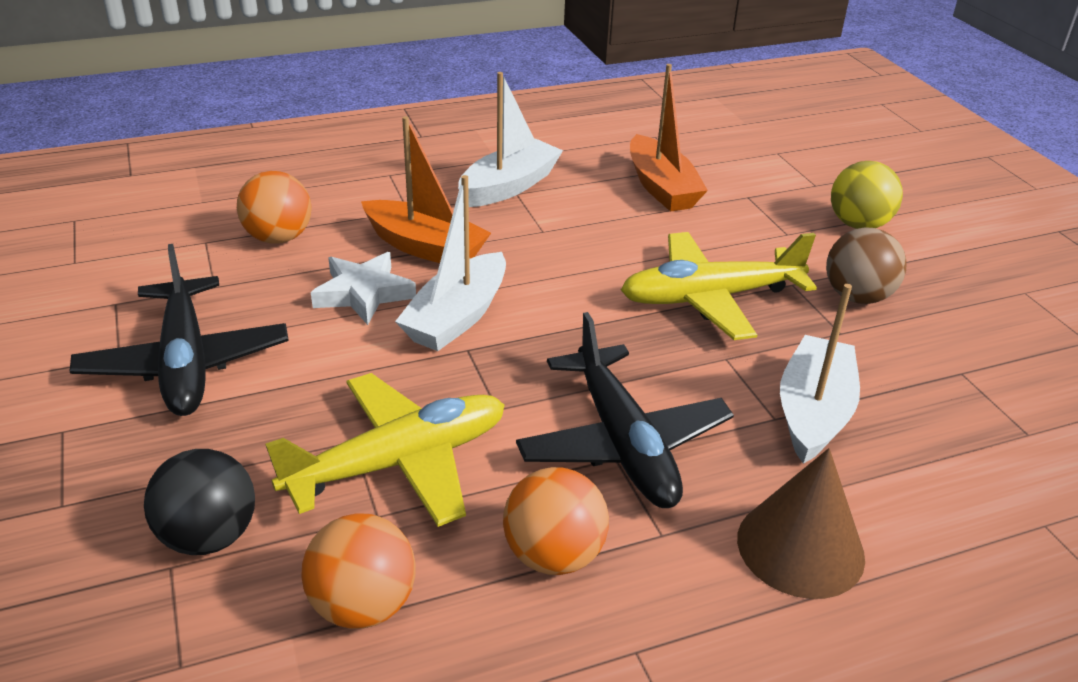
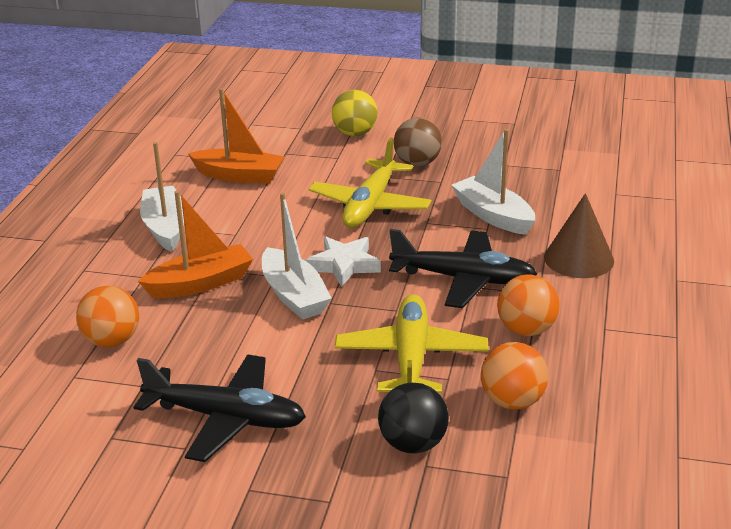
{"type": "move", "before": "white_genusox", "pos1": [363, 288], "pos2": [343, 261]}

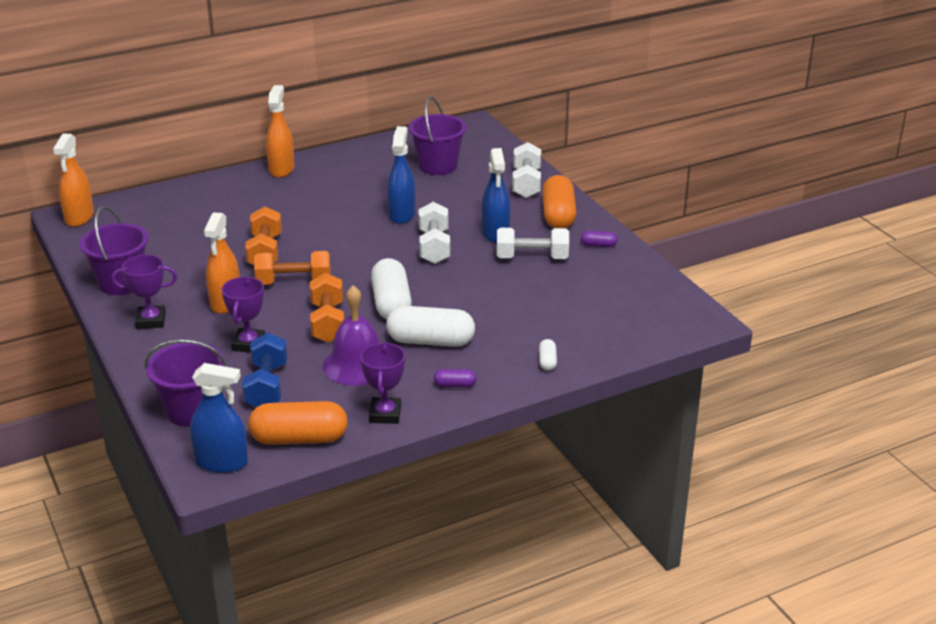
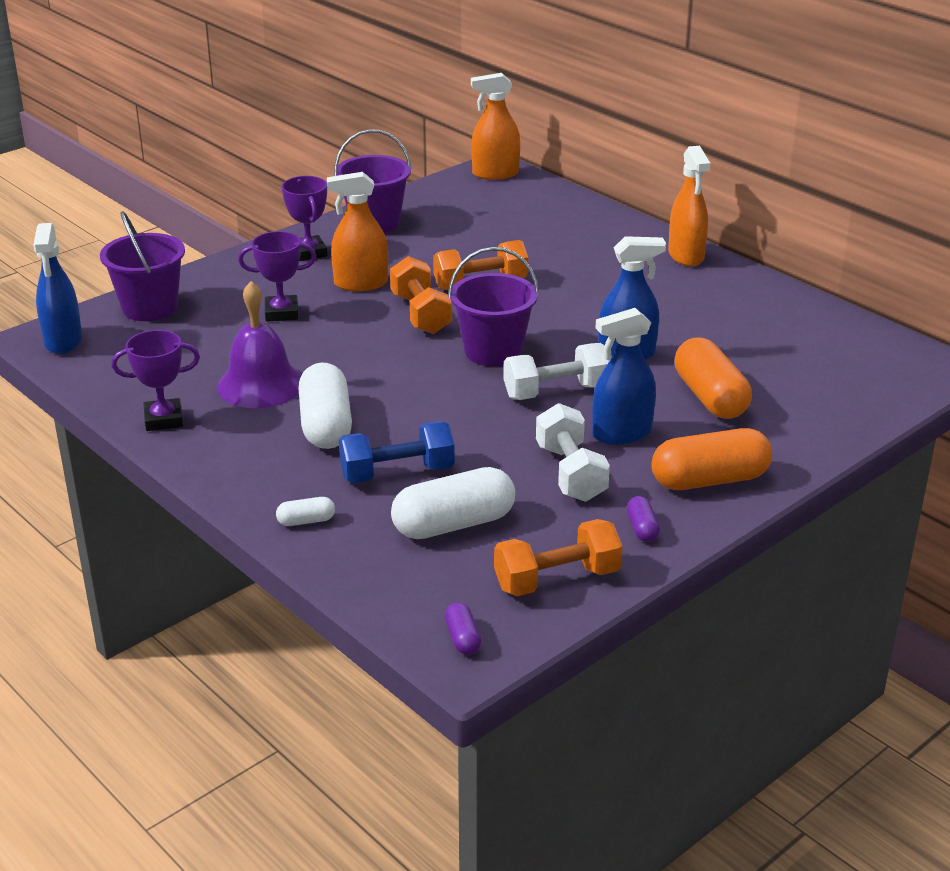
{"type": "move", "before": "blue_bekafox", "pos1": [265, 370], "pos2": [397, 452]}
{"type": "move", "before": "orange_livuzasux", "pos1": [298, 423], "pos2": [713, 378]}
{"type": "rotate", "before": "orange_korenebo", "pos1": [280, 131], "pos2": [689, 206], "turn": 90}
{"type": "move", "before": "orange_bekafox", "pos1": [327, 308], "pos2": [558, 557]}
{"type": "move", "before": "white_livuzasux", "pos1": [391, 288], "pos2": [453, 503]}
{"type": "move", "before": "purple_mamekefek", "pos1": [438, 136], "pos2": [493, 306]}
{"type": "move", "before": "purple_livuzasux", "pos1": [455, 378], "pos2": [463, 628]}
{"type": "delete", "before": "white_bekafox", "pos1": [526, 170]}

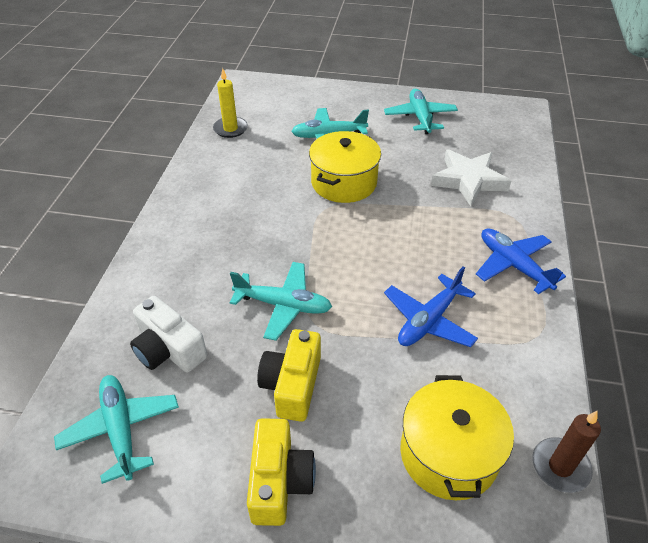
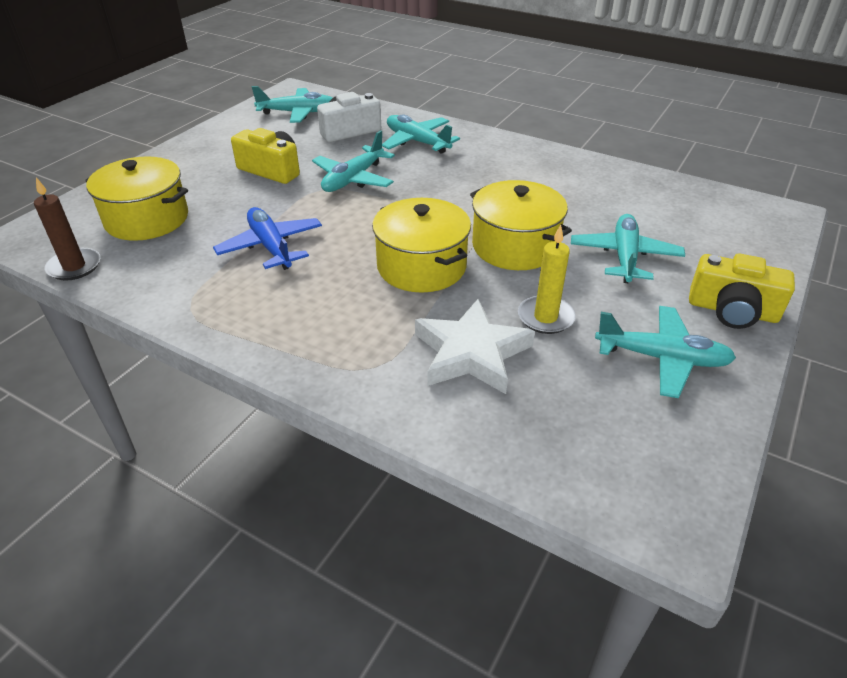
{"type": "move", "before": "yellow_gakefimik", "pos1": [230, 103], "pos2": [547, 279]}
{"type": "move", "before": "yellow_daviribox", "pos1": [281, 472], "pos2": [742, 291]}
{"type": "delete", "before": "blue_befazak", "pos1": [521, 261]}
{"type": "insert", "after": "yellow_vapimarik", "pos2": [421, 245]}
{"type": "insert", "after": "turquoise_befazak", "pos2": [421, 134]}

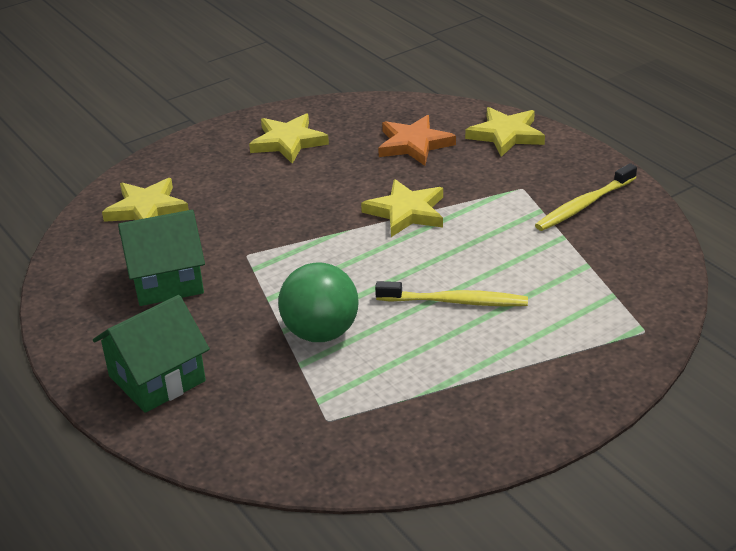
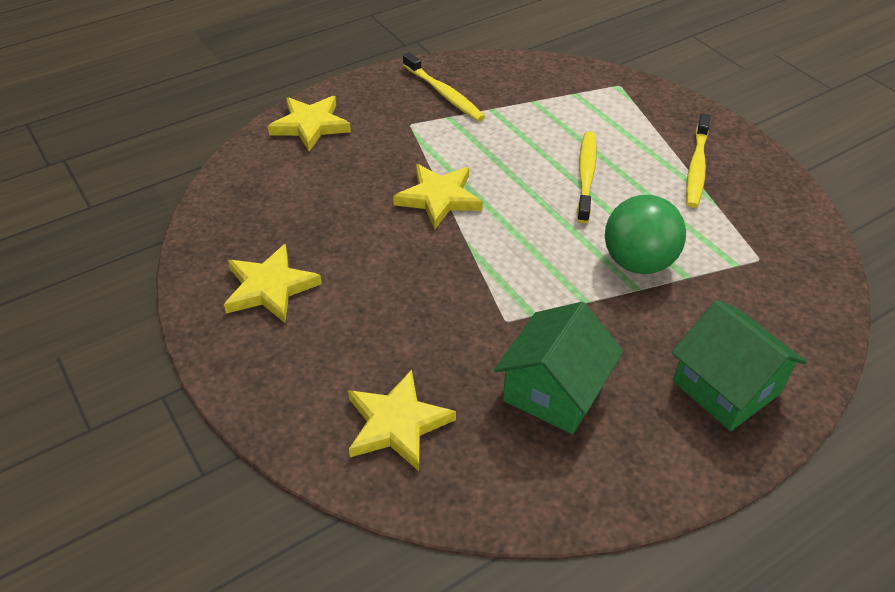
{"type": "rotate", "before": "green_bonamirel", "pos1": [161, 258], "pos2": [558, 368], "turn": 45}
{"type": "delete", "before": "orange_genusox", "pos1": [417, 140]}
{"type": "insert", "after": "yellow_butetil", "pos2": [698, 160]}

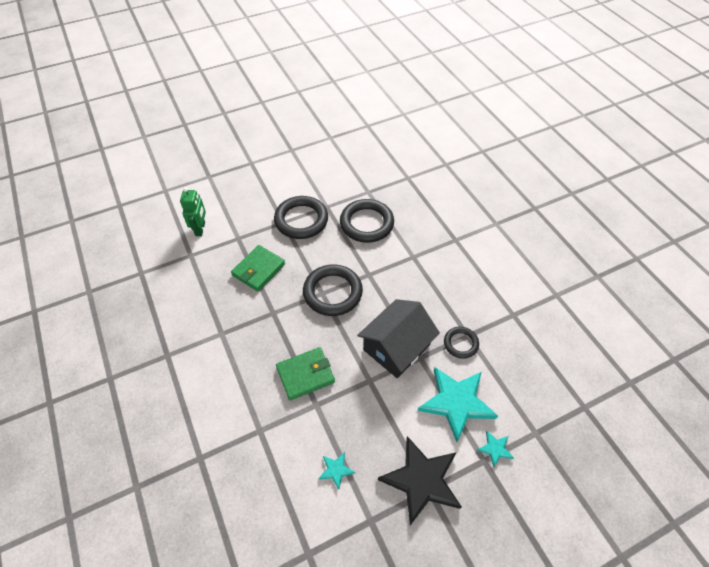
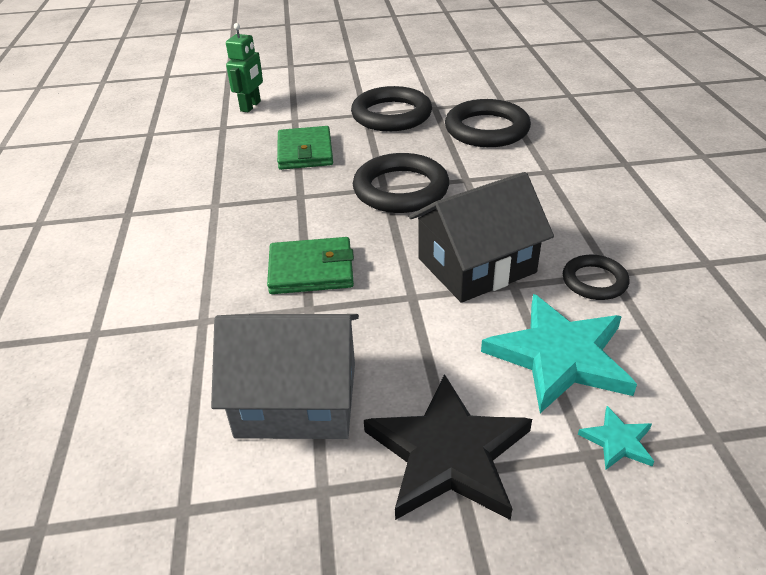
{"type": "rotate", "before": "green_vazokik", "pos1": [258, 268], "pos2": [305, 148], "turn": -60}
{"type": "replace", "before": "turquoise_genusox", "after": "grey_bonamirel", "pos1": [337, 470], "pos2": [285, 376]}

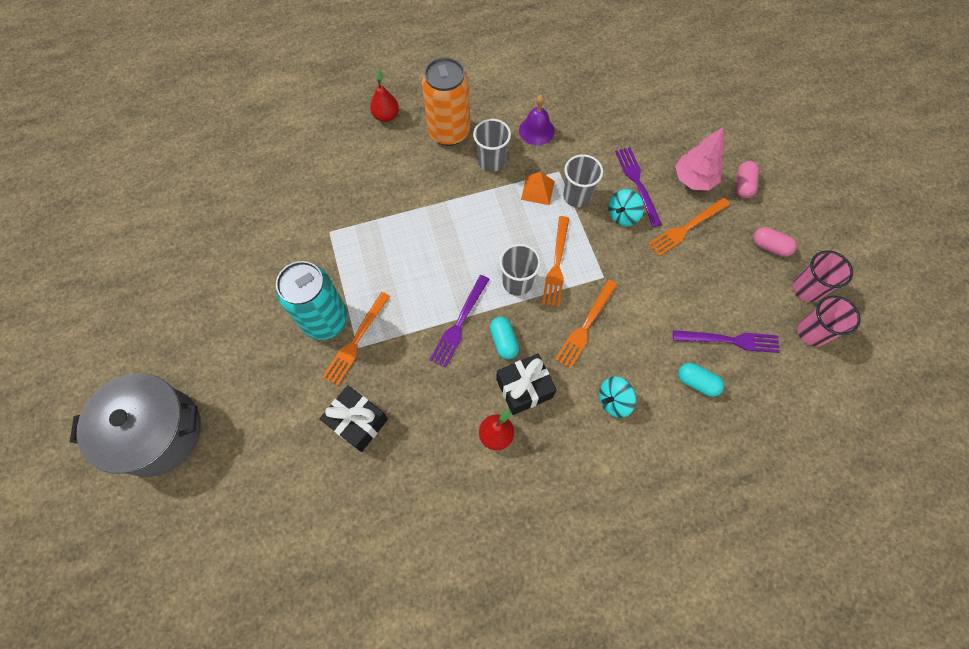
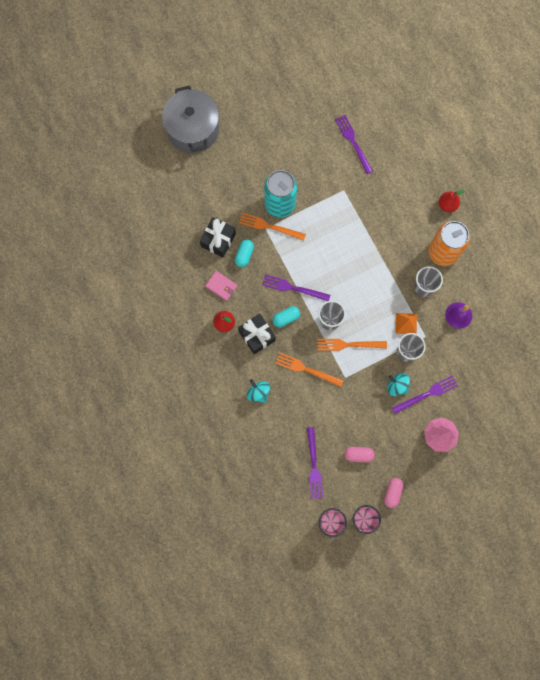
{"type": "delete", "before": "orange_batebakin", "pos1": [689, 227]}
{"type": "move", "before": "turquoise_livuzasux", "pos1": [701, 380], "pos2": [244, 253]}
{"type": "move", "before": "pink_livuzasux", "pos1": [747, 179], "pos2": [359, 454]}
{"type": "insert", "after": "pink_vazokik", "pos2": [221, 286]}
{"type": "insert", "after": "purple_batebakin", "pos2": [354, 144]}

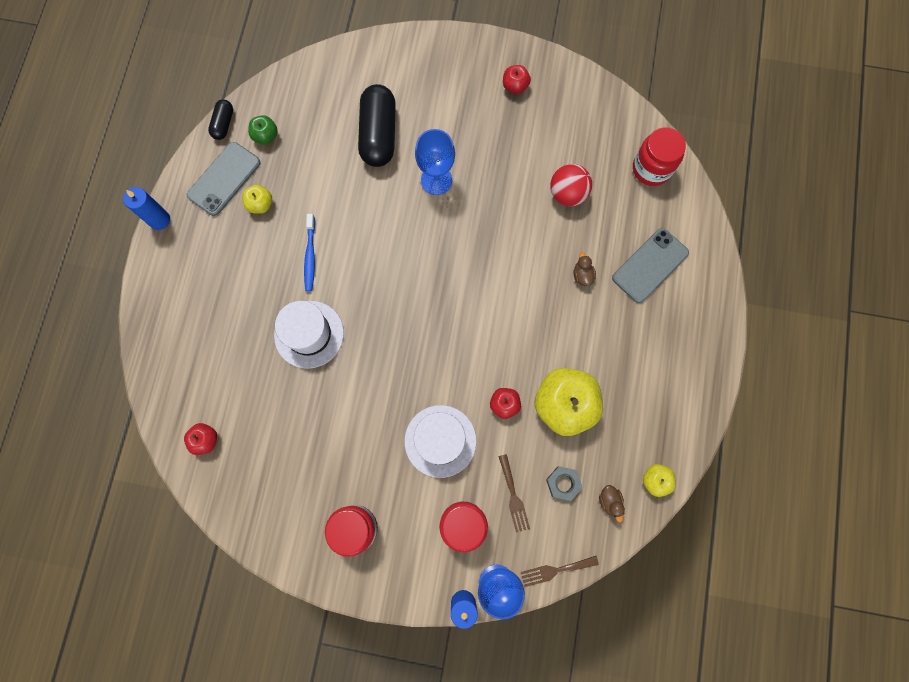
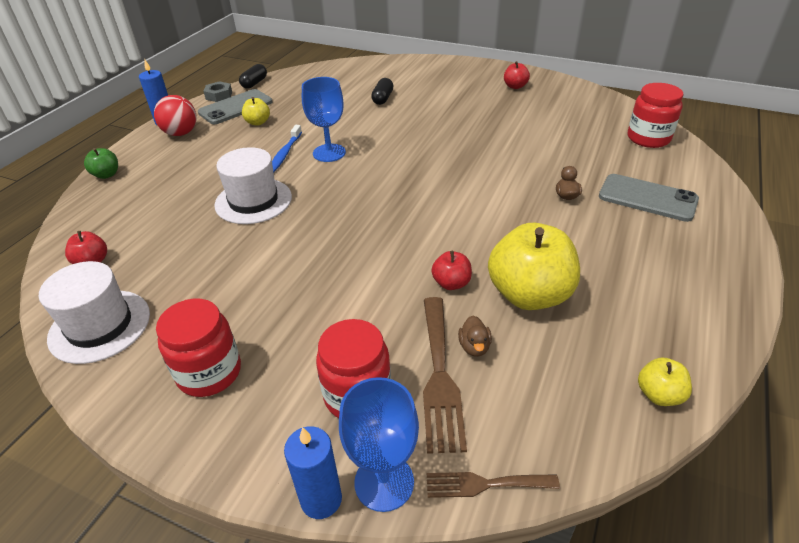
{"type": "move", "before": "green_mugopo", "pos1": [263, 129], "pos2": [101, 163]}
{"type": "resize", "before": "black_livuzasux", "pos1": [377, 125], "pos2": [382, 91], "scale": 0.5}
{"type": "move", "before": "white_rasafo", "pos1": [440, 441], "pos2": [94, 312]}
{"type": "move", "before": "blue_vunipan", "pos1": [435, 162], "pos2": [324, 119]}
{"type": "resize", "before": "brown_batebakin", "pos1": [514, 493], "pos2": [445, 375], "scale": 1.69}
{"type": "move", "before": "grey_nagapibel", "pos1": [564, 483], "pos2": [217, 91]}
{"type": "move", "before": "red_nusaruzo", "pos1": [571, 185], "pos2": [175, 115]}
{"type": "move", "before": "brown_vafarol", "pos1": [612, 503], "pos2": [475, 336]}
{"type": "rotate", "before": "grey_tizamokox", "pos1": [650, 265], "pos2": [649, 198], "turn": 60}

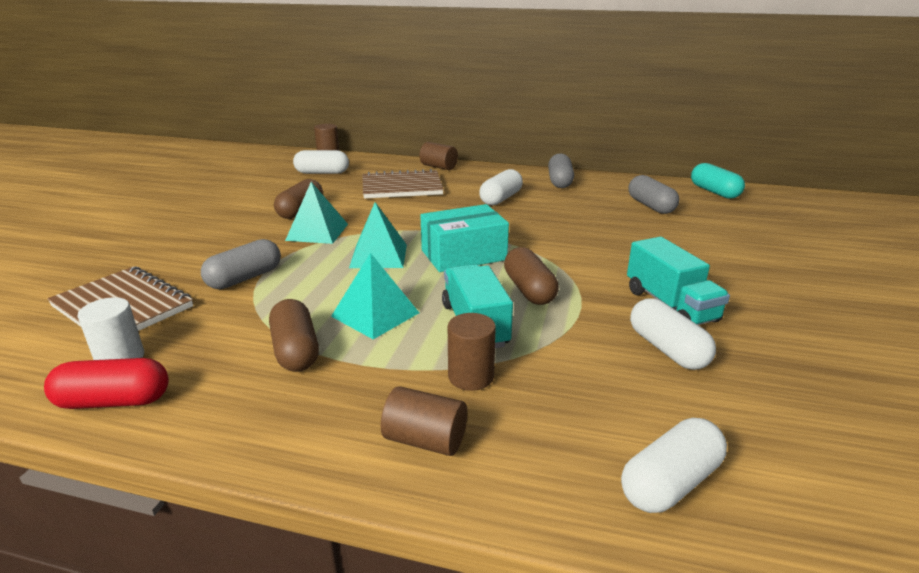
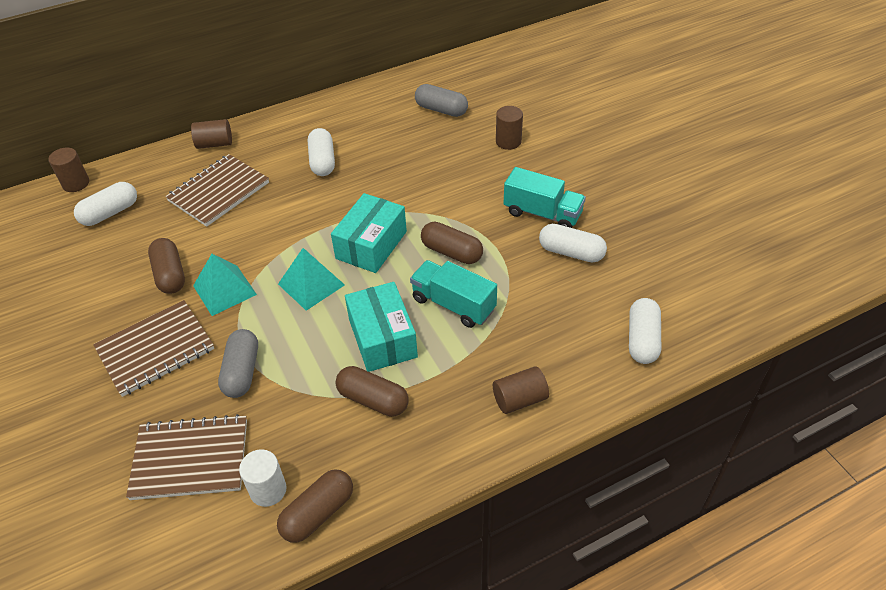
{"type": "recolor", "before": "red_livuzasux", "after": "brown_livuzasux", "pos1": [106, 383], "pos2": [315, 506]}
{"type": "replace", "before": "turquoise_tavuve", "after": "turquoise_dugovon", "pos1": [375, 296], "pos2": [381, 327]}
{"type": "move", "before": "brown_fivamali", "pos1": [472, 352], "pos2": [509, 128]}
{"type": "delete", "before": "grey_livuzasux", "pos1": [561, 170]}
{"type": "delete", "before": "turquoise_livuzasux", "pos1": [718, 181]}
{"type": "insert", "after": "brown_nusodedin", "pos2": [153, 348]}

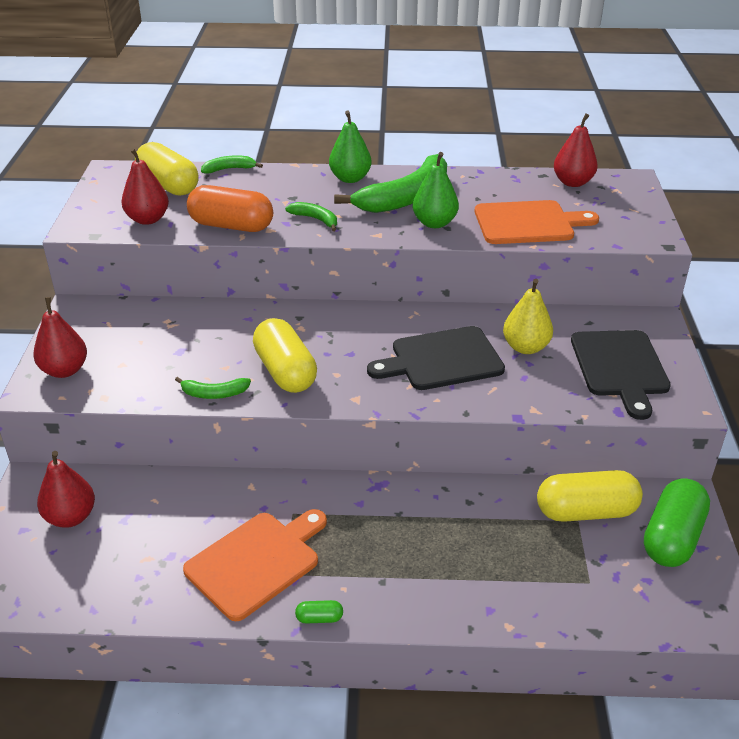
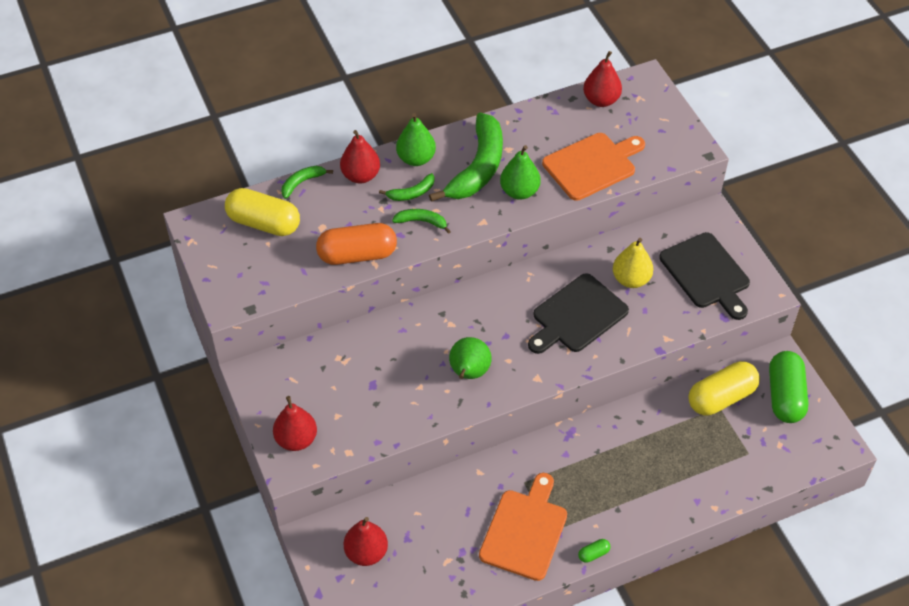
{"type": "move", "before": "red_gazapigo", "pos1": [145, 186], "pos2": [360, 156]}
{"type": "move", "before": "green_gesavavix", "pos1": [213, 388], "pos2": [407, 187]}
{"type": "replace", "before": "yellow_livuzasux", "after": "green_gazapigo", "pos1": [285, 355], "pos2": [470, 358]}

